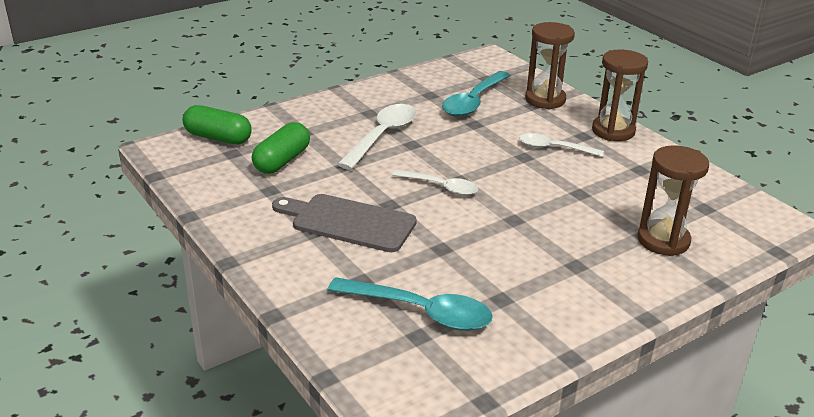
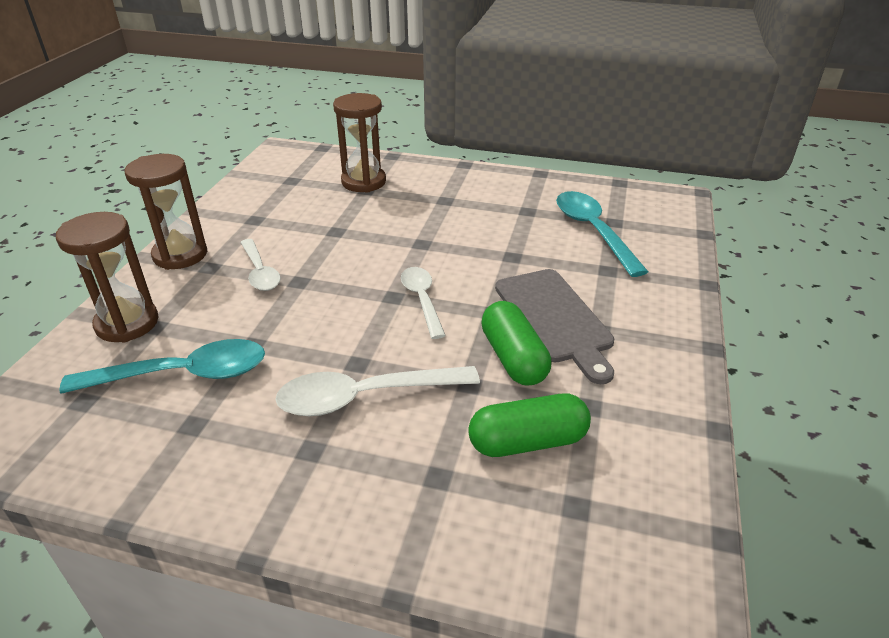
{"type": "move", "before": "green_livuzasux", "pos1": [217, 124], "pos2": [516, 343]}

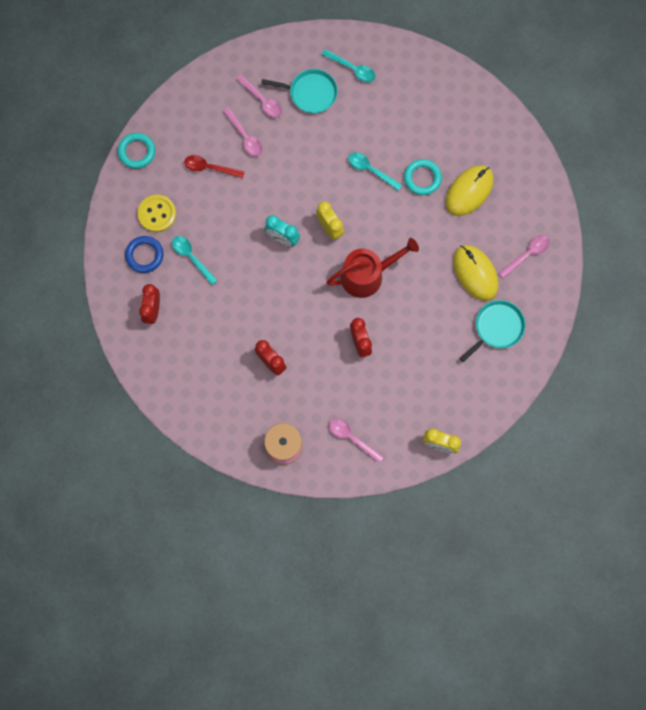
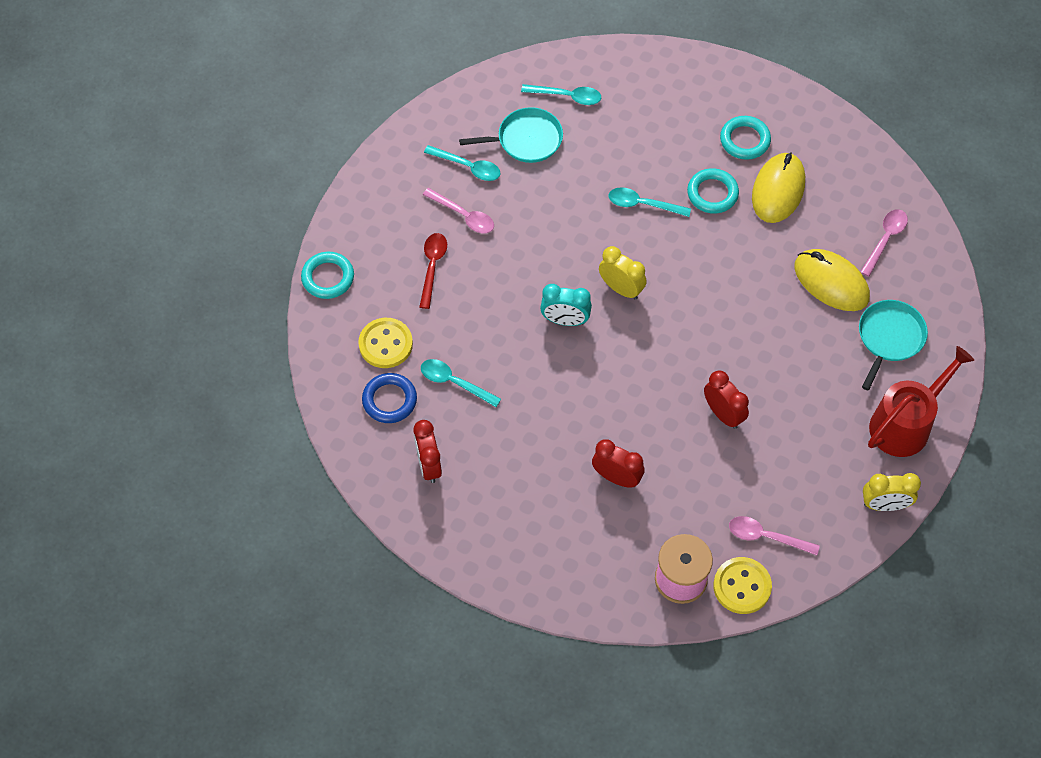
{"type": "rotate", "before": "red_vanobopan", "pos1": [214, 166], "pos2": [433, 271], "turn": 105}
{"type": "recolor", "before": "pink_vanobopan", "after": "turquoise_vanobopan", "pos1": [259, 96], "pos2": [462, 163]}
{"type": "move", "before": "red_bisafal", "pos1": [372, 268], "pos2": [921, 401]}
{"type": "insert", "after": "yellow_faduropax", "pos2": [742, 585]}
{"type": "insert", "after": "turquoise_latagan", "pos2": [745, 138]}

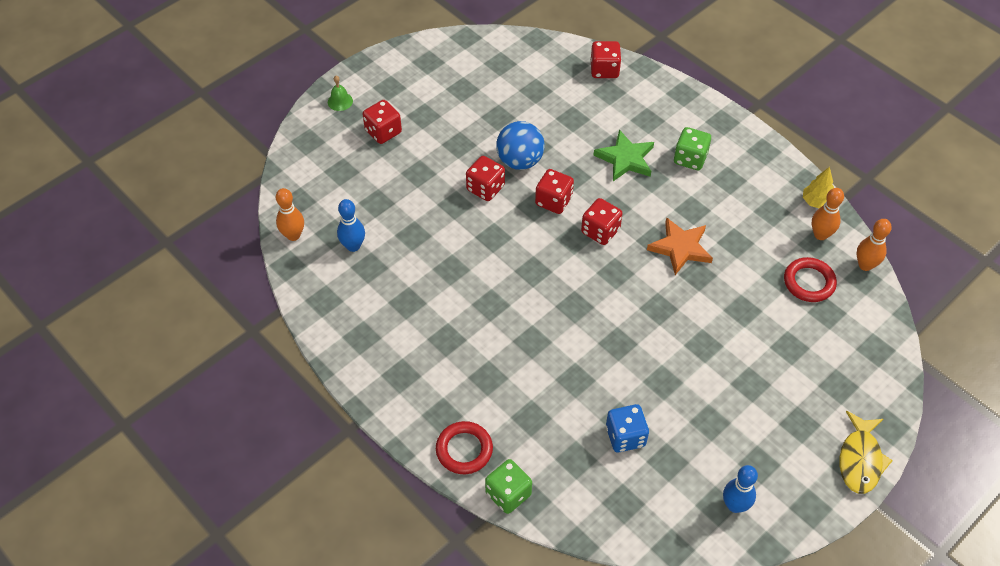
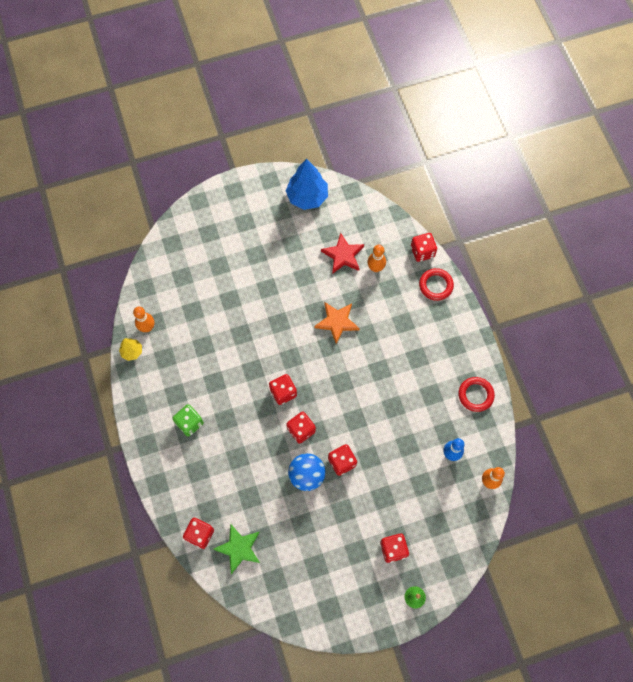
{"type": "recolor", "before": "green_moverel", "after": "red_moverel", "pos1": [508, 486], "pos2": [424, 247]}
{"type": "move", "before": "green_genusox", "pos1": [623, 155], "pos2": [236, 548]}
{"type": "replace", "before": "blue_moverel", "after": "red_genusox", "pos1": [627, 428], "pos2": [342, 253]}
{"type": "move", "before": "orange_genusox", "pos1": [680, 246], "pos2": [337, 323]}
{"type": "replace", "before": "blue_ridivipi", "after": "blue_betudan", "pos1": [740, 489], "pos2": [307, 184]}
{"type": "move", "before": "red_latagan", "pos1": [810, 279], "pos2": [476, 394]}
{"type": "delete", "before": "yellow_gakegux", "pos1": [866, 452]}
{"type": "move", "before": "orange_ridivipi", "pos1": [874, 245], "pos2": [376, 258]}

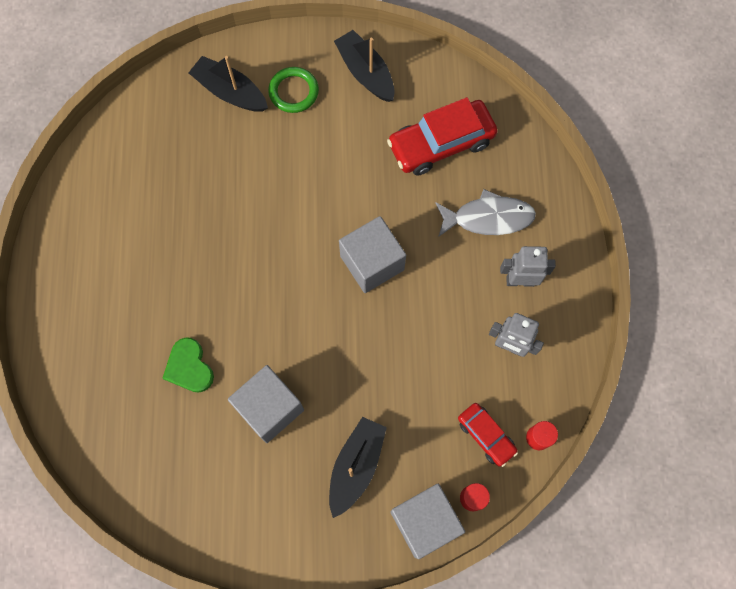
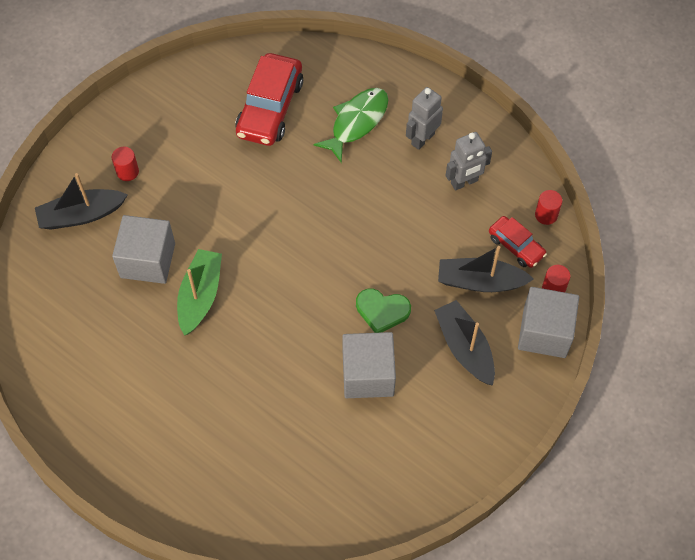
{"type": "move", "before": "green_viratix", "pos1": [188, 365], "pos2": [383, 311]}
{"type": "replace", "before": "green_latagan", "after": "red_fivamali", "pos1": [293, 90], "pos2": [125, 164]}
{"type": "move", "before": "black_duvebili", "pos1": [364, 66], "pos2": [486, 269]}
{"type": "move", "before": "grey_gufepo", "pos1": [372, 254], "pos2": [143, 249]}
{"type": "recolor", "before": "grey_gakegux", "after": "green_gakegux", "pos1": [485, 213], "pos2": [350, 125]}
{"type": "rotate", "before": "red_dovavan", "pos1": [488, 435], "pos2": [518, 242], "turn": 45}
{"type": "insert", "after": "green_duvebili", "pos2": [199, 292]}

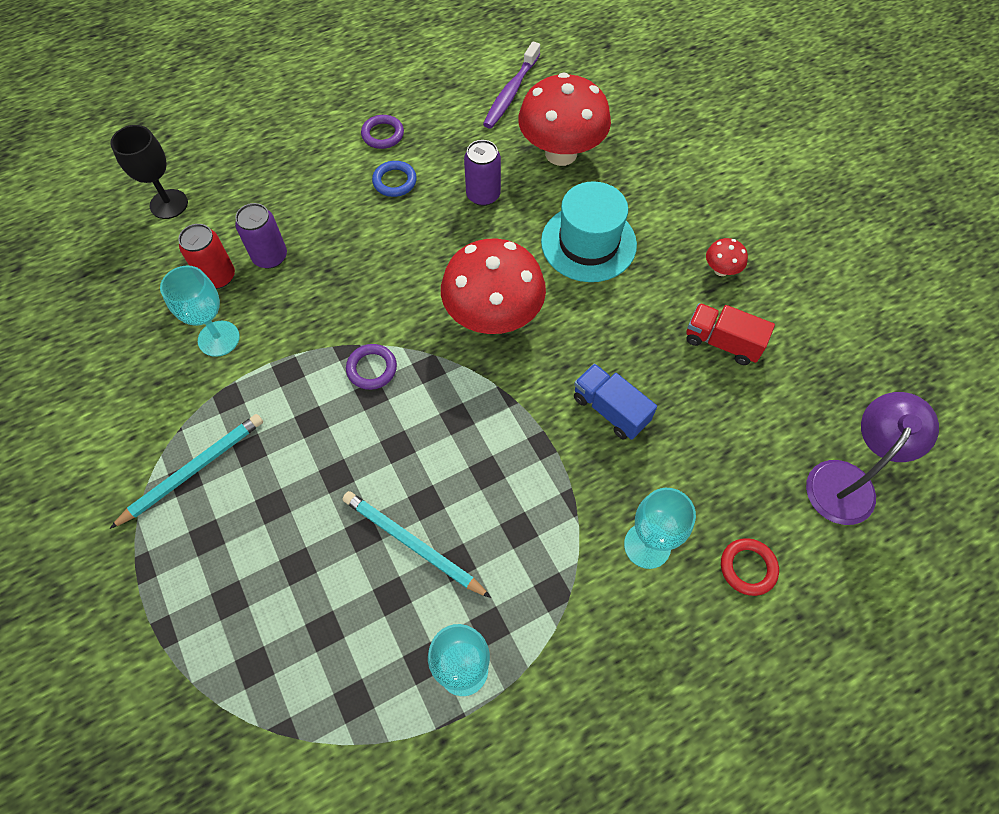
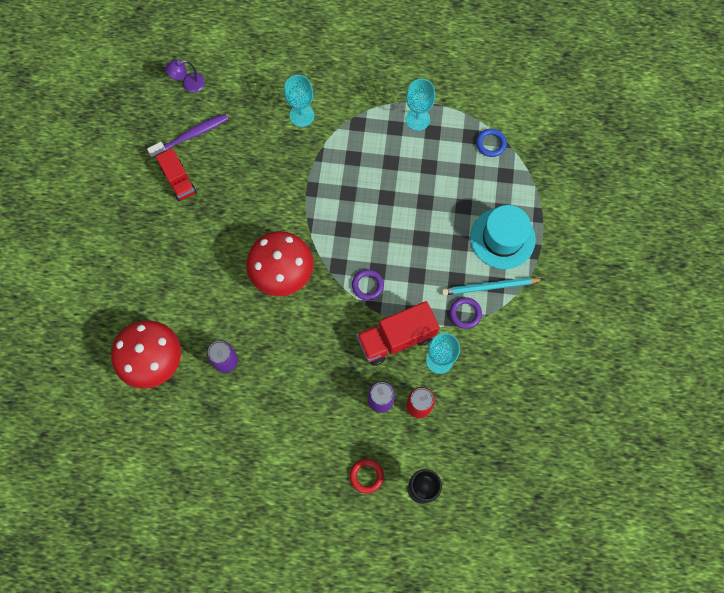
{"type": "delete", "before": "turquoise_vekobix", "pos1": [417, 544]}
{"type": "move", "before": "purple_latagan", "pos1": [382, 132], "pos2": [466, 313]}
{"type": "move", "before": "blue_latagan", "pos1": [394, 179], "pos2": [491, 143]}
{"type": "move", "before": "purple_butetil", "pos1": [511, 85], "pos2": [187, 136]}
{"type": "move", "before": "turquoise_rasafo", "pos1": [589, 231], "pos2": [503, 237]}
{"type": "delete", "before": "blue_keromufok", "pos1": [615, 402]}
{"type": "delete", "before": "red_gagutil", "pos1": [727, 257]}
{"type": "move", "before": "red_latagan", "pos1": [750, 567], "pos2": [367, 476]}
{"type": "resize", "before": "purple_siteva", "pos1": [872, 458], "pos2": [185, 76], "scale": 0.59}
{"type": "insert", "after": "red_keromufok", "pos2": [397, 333]}

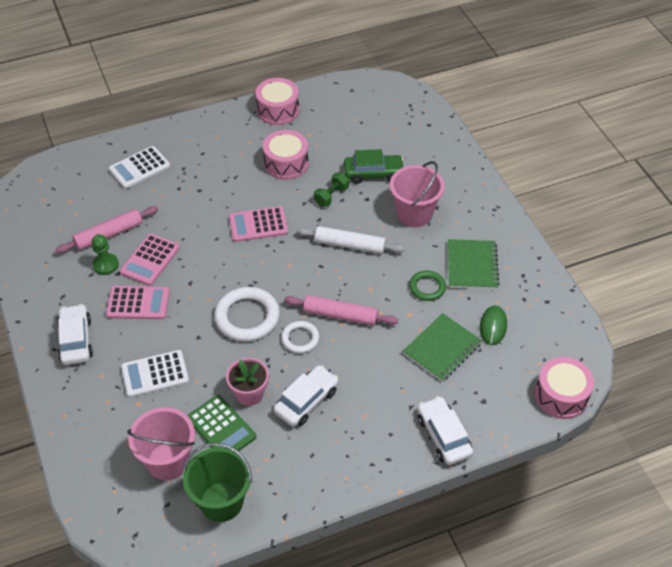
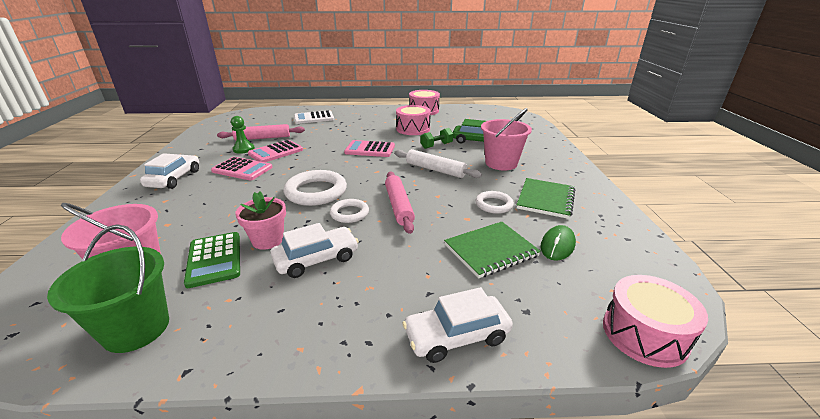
{"type": "delete", "before": "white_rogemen", "pos1": [155, 374]}
{"type": "rotate", "before": "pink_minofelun", "pos1": [341, 310], "pos2": [400, 202], "turn": 45}
{"type": "recolor", "before": "green_latagan", "after": "white_latagan", "pos1": [427, 286], "pos2": [495, 202]}
{"type": "rotate", "before": "white_dovavan", "pos1": [445, 430], "pos2": [458, 325], "turn": -105}

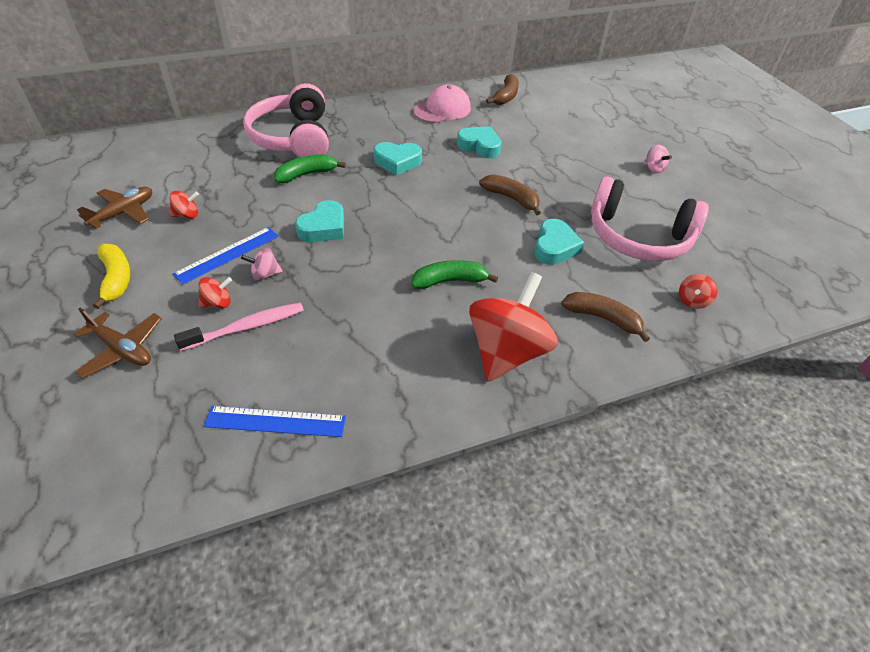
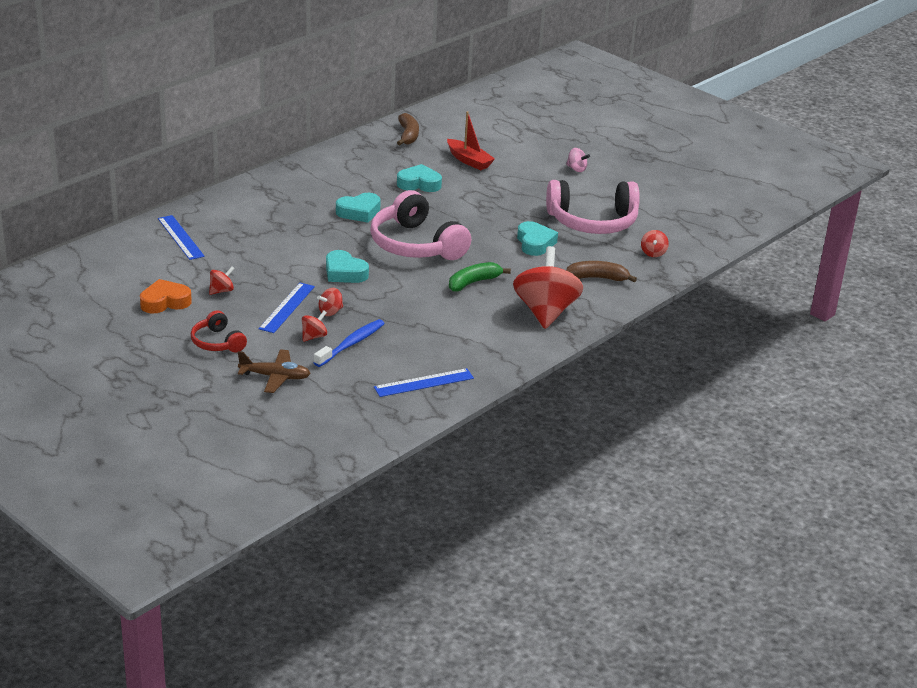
{"type": "replace", "before": "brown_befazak", "after": "orange_viratix", "pos1": [114, 208], "pos2": [166, 296]}
{"type": "replace", "before": "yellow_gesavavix", "after": "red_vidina", "pos1": [111, 276], "pos2": [219, 331]}
{"type": "recolor", "before": "pink_butetil", "after": "blue_butetil", "pos1": [239, 327], "pos2": [349, 343]}
{"type": "recolor", "before": "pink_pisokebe", "after": "red_pisokebe", "pos1": [262, 264], "pos2": [330, 302]}
{"type": "move", "before": "pink_vidina", "pos1": [286, 120], "pos2": [420, 225]}
{"type": "delete", "before": "green_gesavavix", "pos1": [310, 168]}
{"type": "rotate", "before": "turquoise_viratix", "pos1": [319, 221], "pos2": [347, 266], "turn": 120}
{"type": "delete", "before": "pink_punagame", "pos1": [442, 103]}
{"type": "delete", "before": "brown_gesavavix", "pos1": [510, 194]}
{"type": "insert", "after": "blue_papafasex", "pos2": [181, 237]}
{"type": "insert", "after": "red_duvebili", "pos2": [471, 140]}

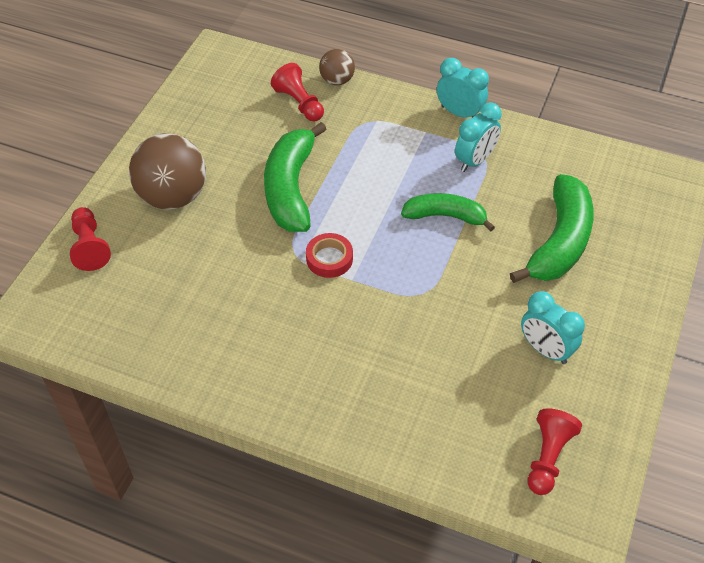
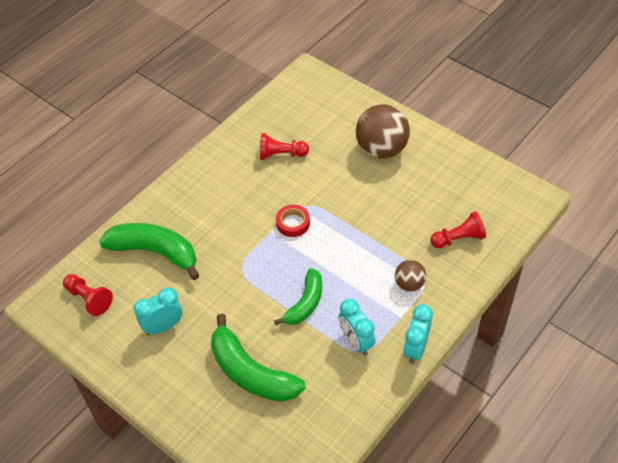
{"type": "move", "before": "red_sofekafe", "pos1": [90, 239], "pos2": [284, 146]}
{"type": "move", "before": "green_gesavavix", "pos1": [295, 177], "pos2": [149, 251]}
{"type": "move", "before": "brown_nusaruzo", "pos1": [337, 67], "pos2": [410, 275]}
{"type": "rotate", "before": "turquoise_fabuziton", "pos1": [463, 87], "pos2": [418, 334], "turn": 150}

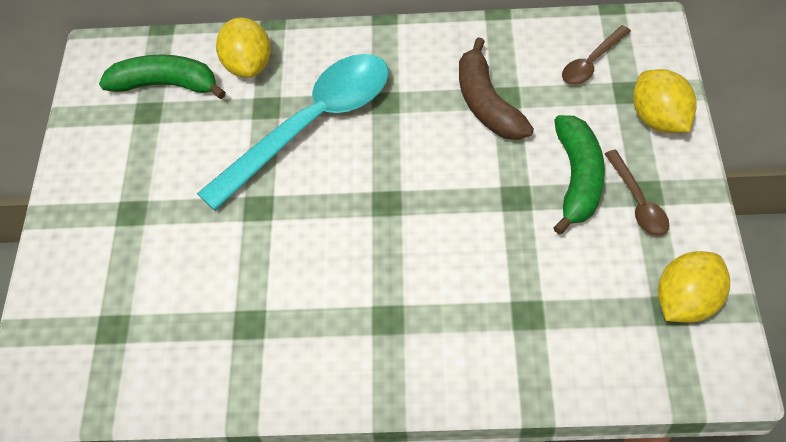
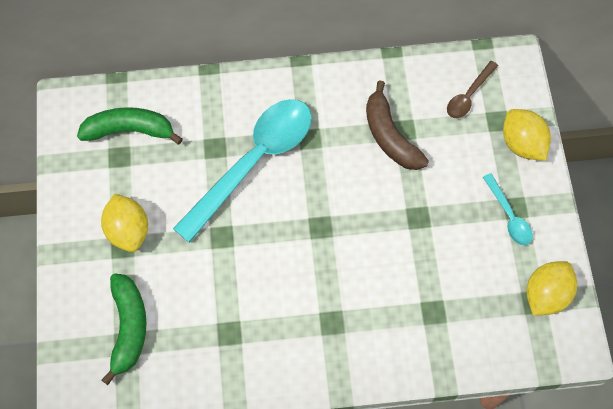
{"type": "move", "before": "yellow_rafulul", "pos1": [243, 47], "pos2": [124, 222]}
{"type": "move", "before": "green_gesavavix", "pos1": [579, 175], "pos2": [124, 329]}
{"type": "recolor", "before": "brown_vanobopan", "after": "turquoise_vanobopan", "pos1": [637, 193], "pos2": [508, 209]}

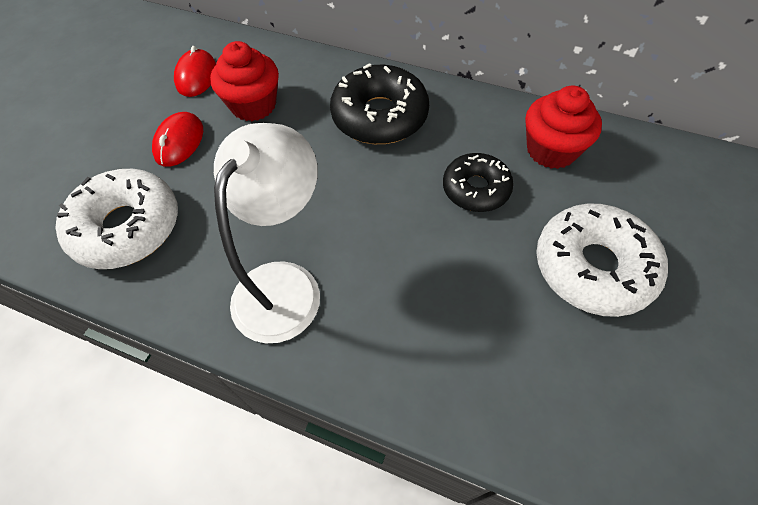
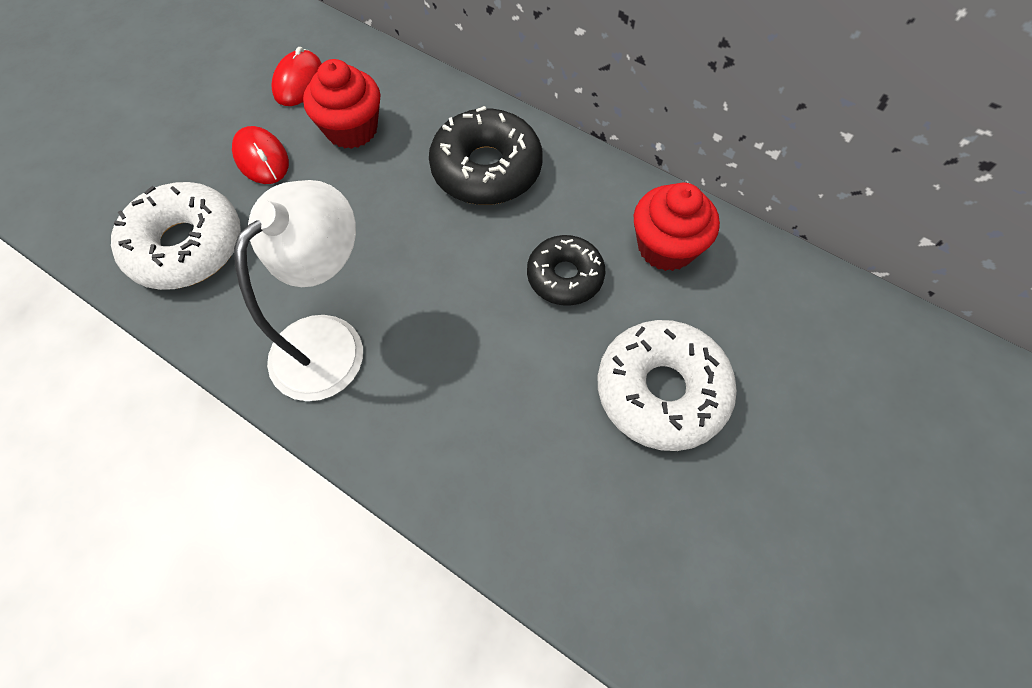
{"type": "rotate", "before": "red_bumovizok", "pos1": [177, 139], "pos2": [260, 155], "turn": -60}

